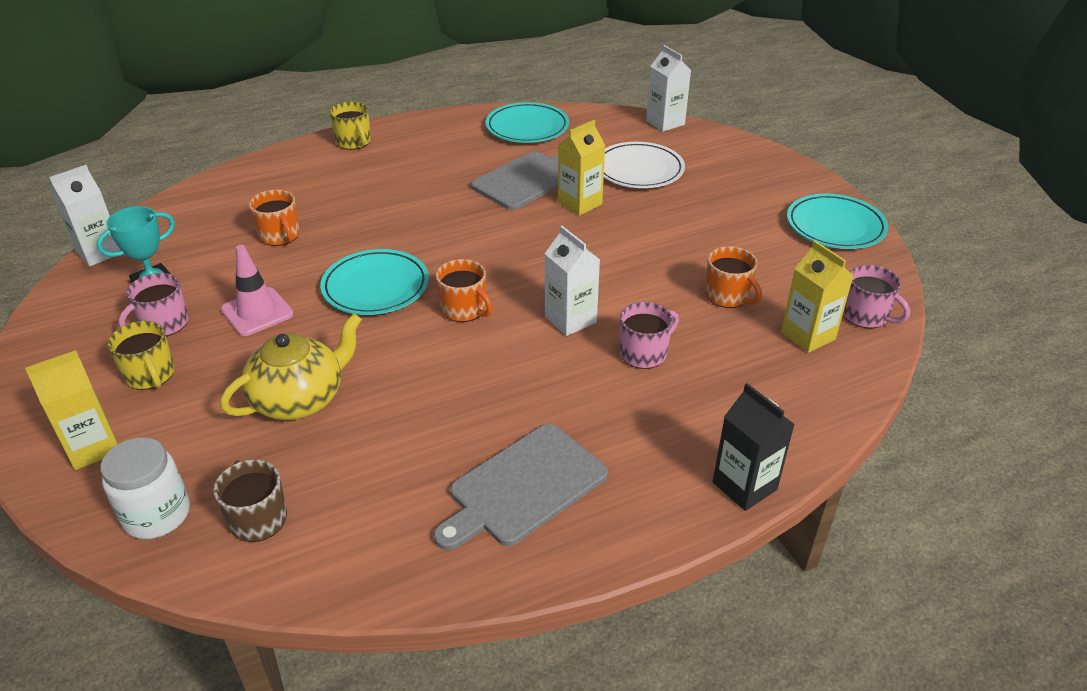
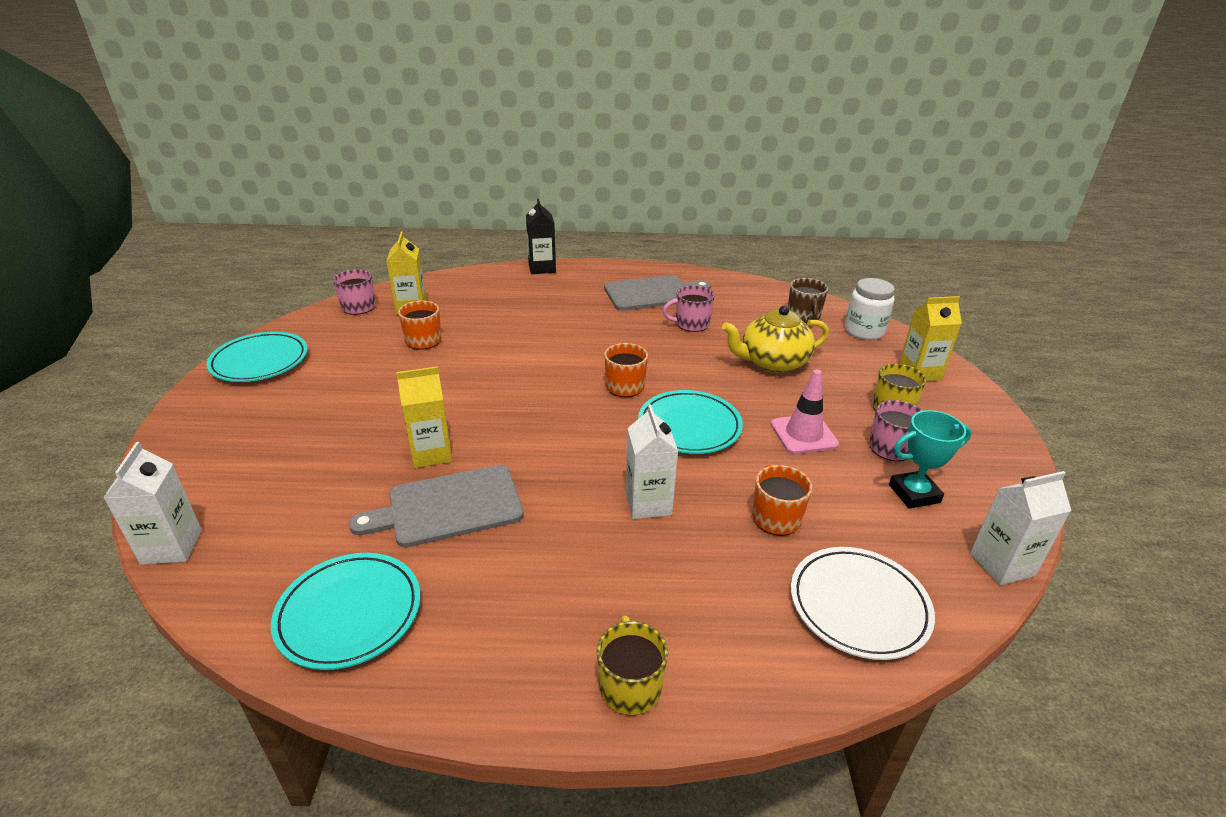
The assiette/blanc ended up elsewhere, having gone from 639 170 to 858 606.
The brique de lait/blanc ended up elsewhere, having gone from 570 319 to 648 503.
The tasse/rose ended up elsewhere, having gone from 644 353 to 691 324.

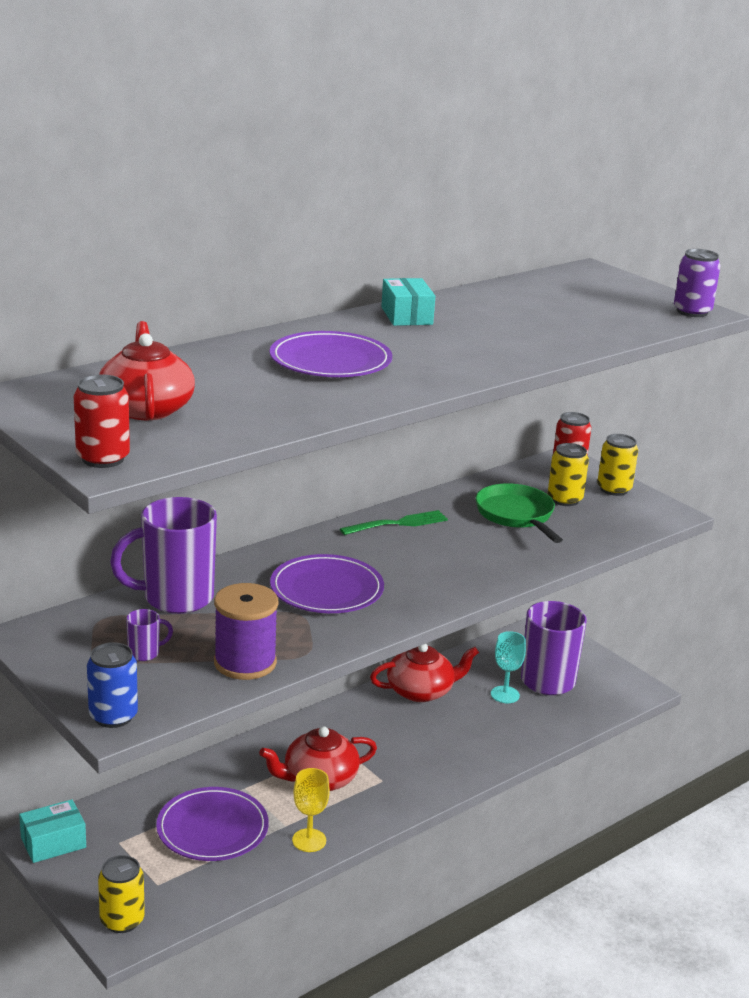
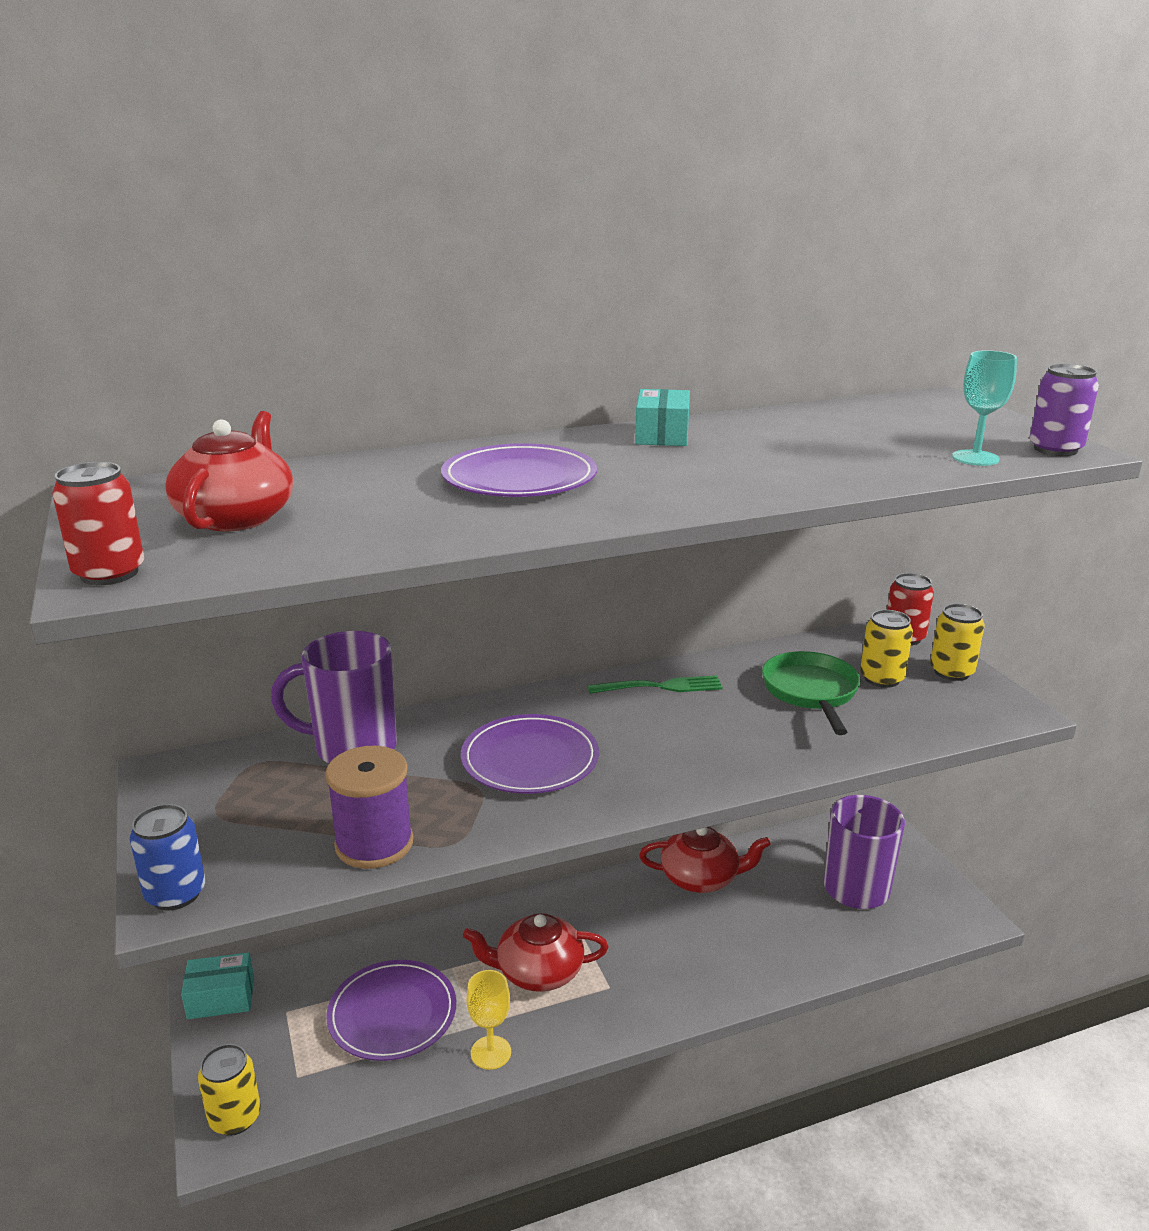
The second view lost the tasse/violet at 145 653.
The verre à pied/turquoise ended up elsewhere, having gone from 505 695 to 975 458.

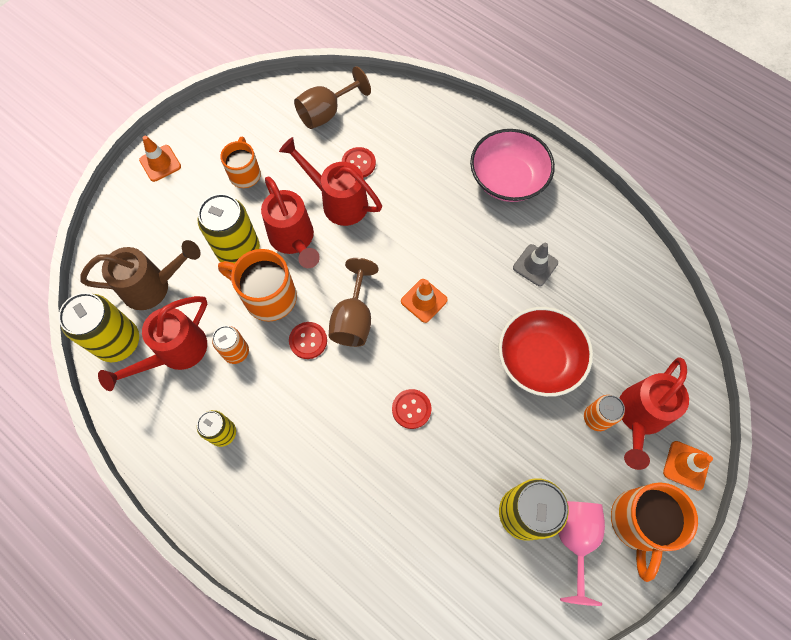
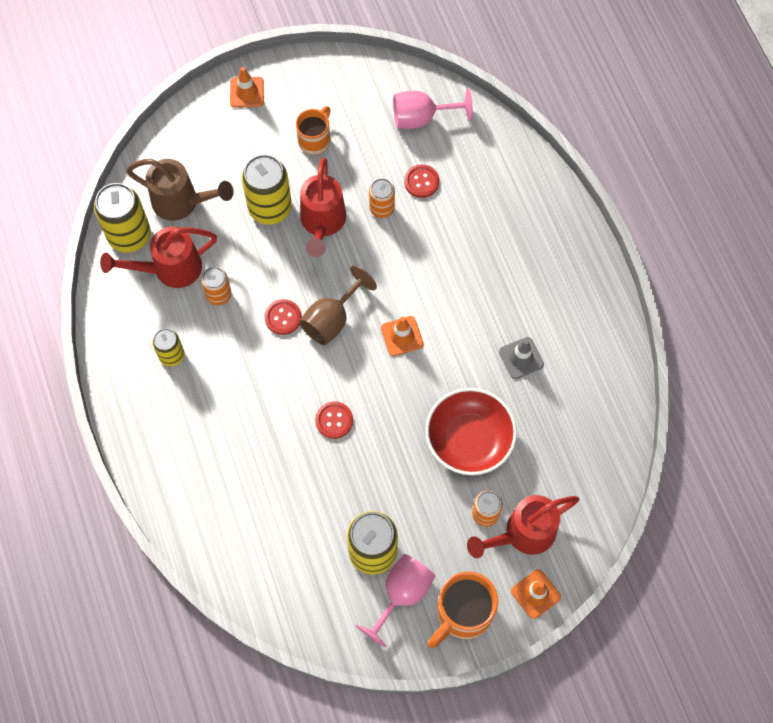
What was the verre à pied/marron at 326 113 turned into the verre à pied/rose at 422 118.
The second view lost the bol/rose at 508 178.
Where the arrosoir/rouge stood at 338 201, the canette/orange came to stand at 382 208.
The second view lost the tasse/orange at 268 297.

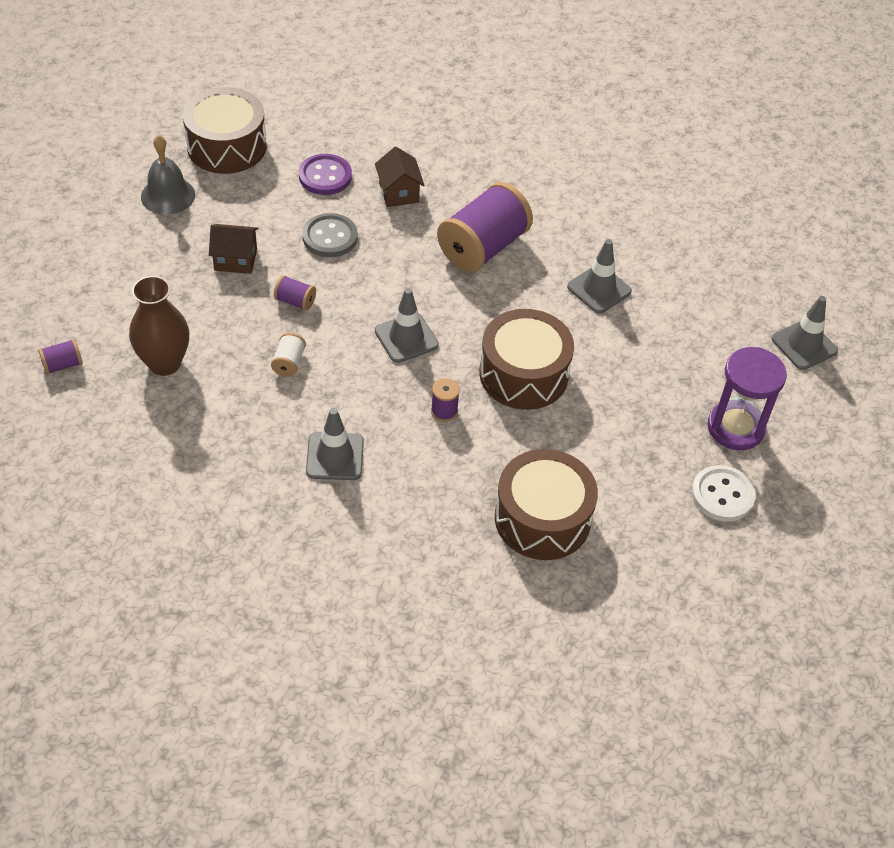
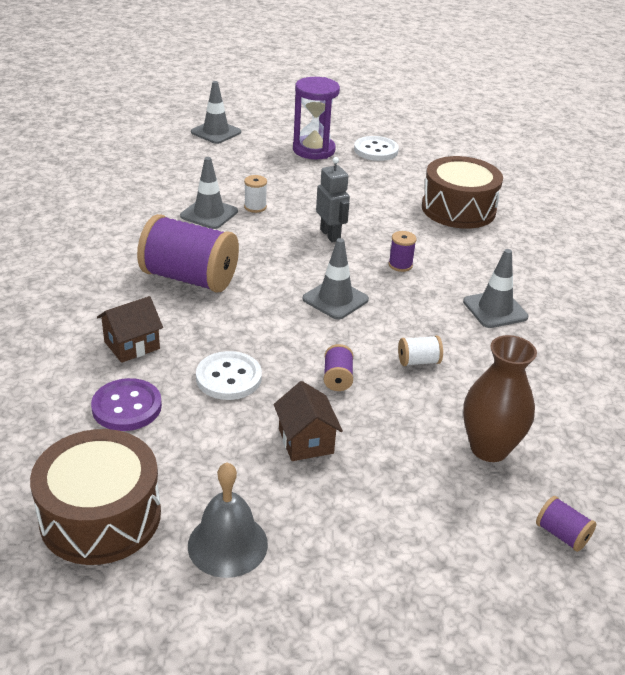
What was the bouton/gris at 330 237 turned into the bouton/blanc at 228 378.
Where the tambour/marron stood at 523 374, the robot/gris came to stand at 330 235.
The second view gained the bobine/blanc at 255 207.

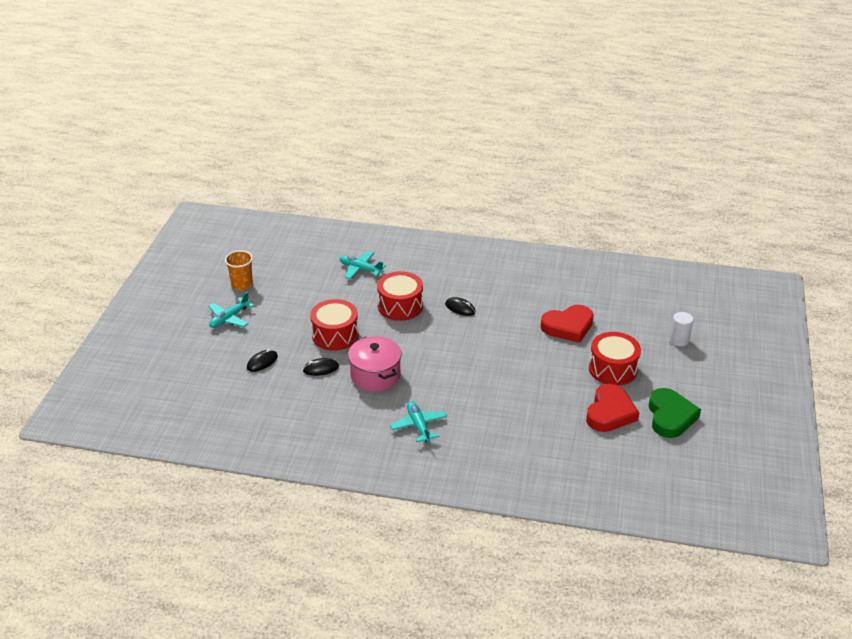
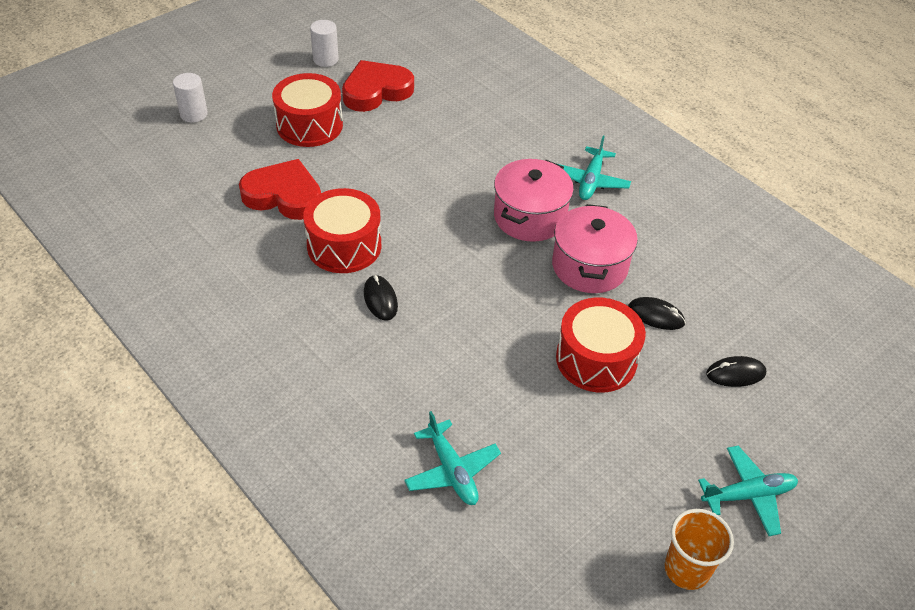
The tambour/rouge ended up elsewhere, having gone from 400 306 to 344 246.
Where the cœur/vert stood at 670 416, the cylindre/blanc came to stand at 325 59.
The second view gained the marmite/rose at 530 217.

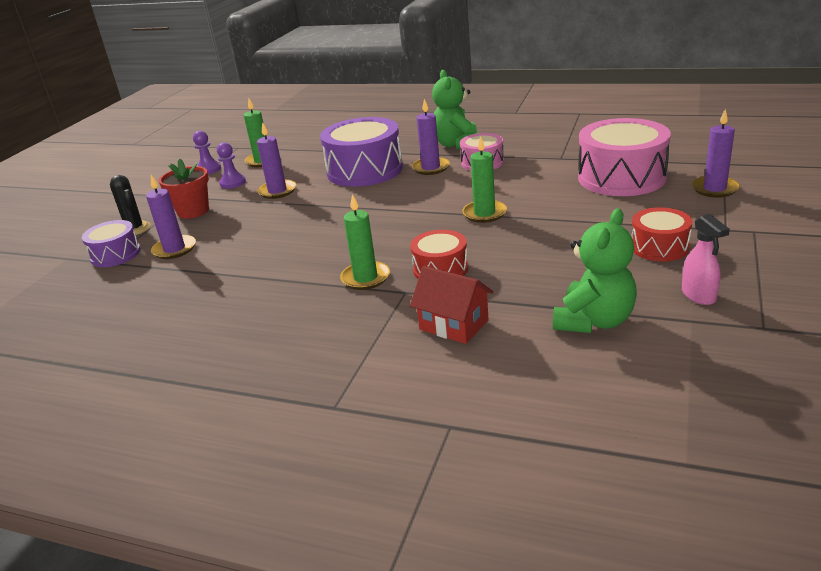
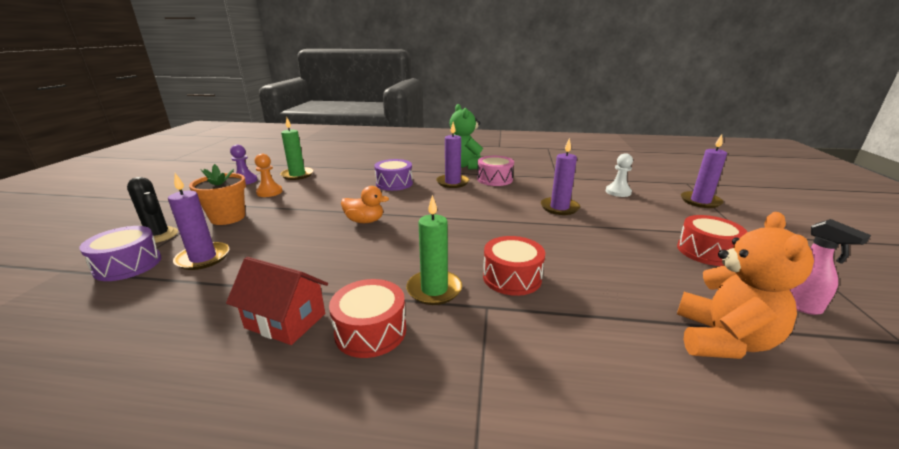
The size of the tambour/violet at 365 170 changed by a factor of 0.55.
Where the tambour/rose stood at 621 177, the pion/blanc came to stand at 618 192.
The bougie/violet ended up elsewhere, having gone from 277 191 to 559 208.
The second view lost the bougie/vert at 484 213.
What was the pion/violet at 233 183 turned into the pion/orange at 269 192.
What was the pot de fleurs/rouge at 193 211 turned into the pot de fleurs/orange at 228 218.
What was the ours en peluche/vert at 594 321 turned into the ours en peluche/orange at 722 340.
The maison/rouge ended up elsewhere, having gone from 454 325 to 285 321.
The second view gained the canard/orange at 365 221.
The second view gained the tambour/rouge at 370 331.

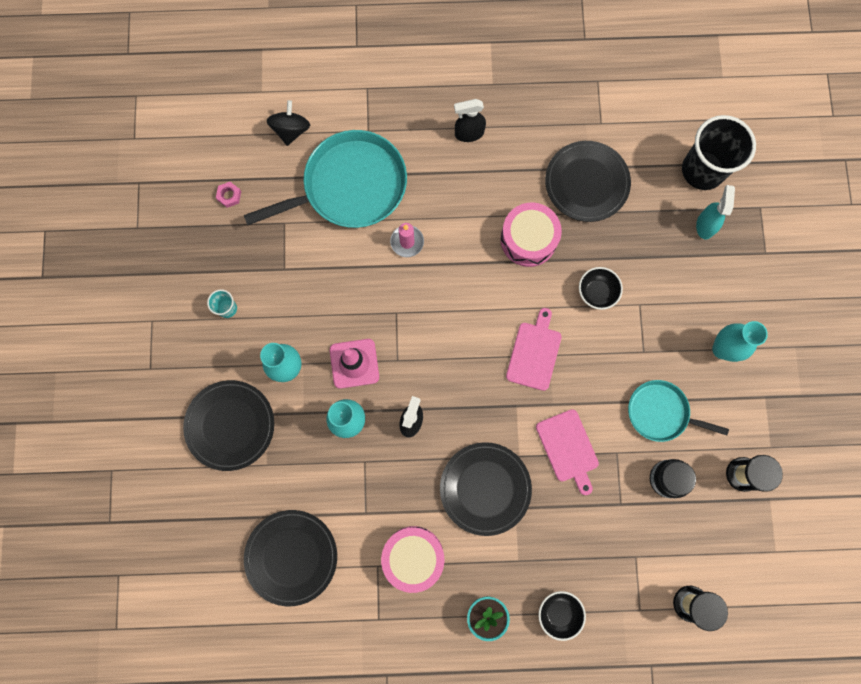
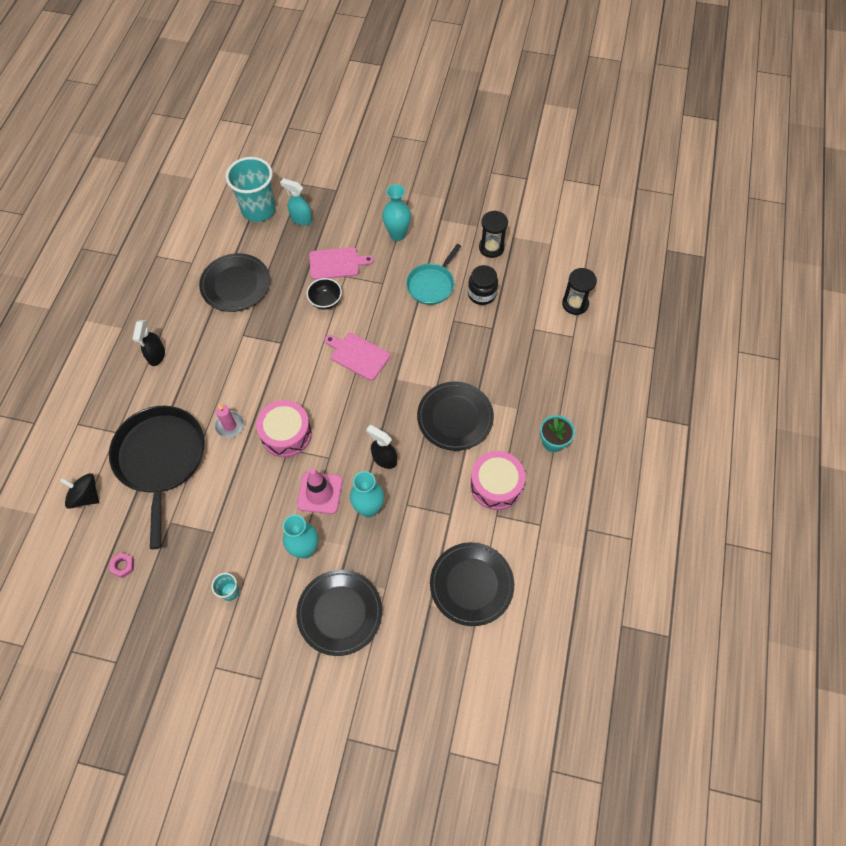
What was the gobelet/noir at 702 170 turned into the gobelet/turquoise at 258 210.
What was the poêle/turquoise at 349 186 turned into the poêle/noir at 161 459.
The tambour/rose ended up elsewhere, having gone from 528 239 to 286 434.
The planche à découper/rose ended up elsewhere, having gone from 568 448 to 336 263.
The second view lost the bol/noir at 558 612.

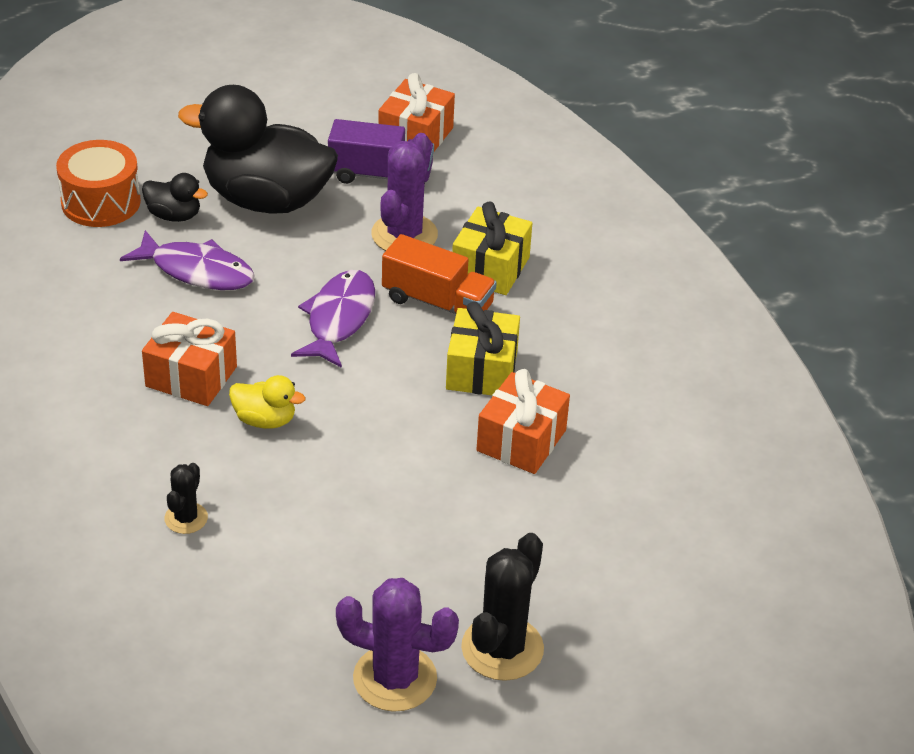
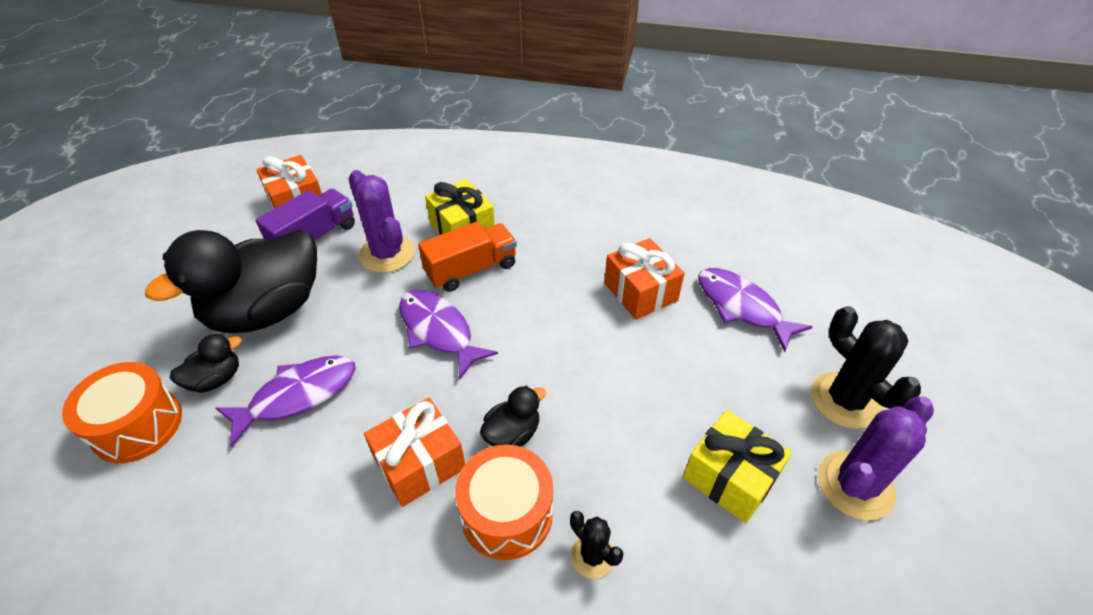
The cadeau/jaune ended up elsewhere, having gone from 482 370 to 730 477.
What was the canard/jaune at 265 420 turned into the canard/noir at 512 433.
The second view gained the poisson/violet at 741 307.
The second view gained the tambour/orange at 507 513.

